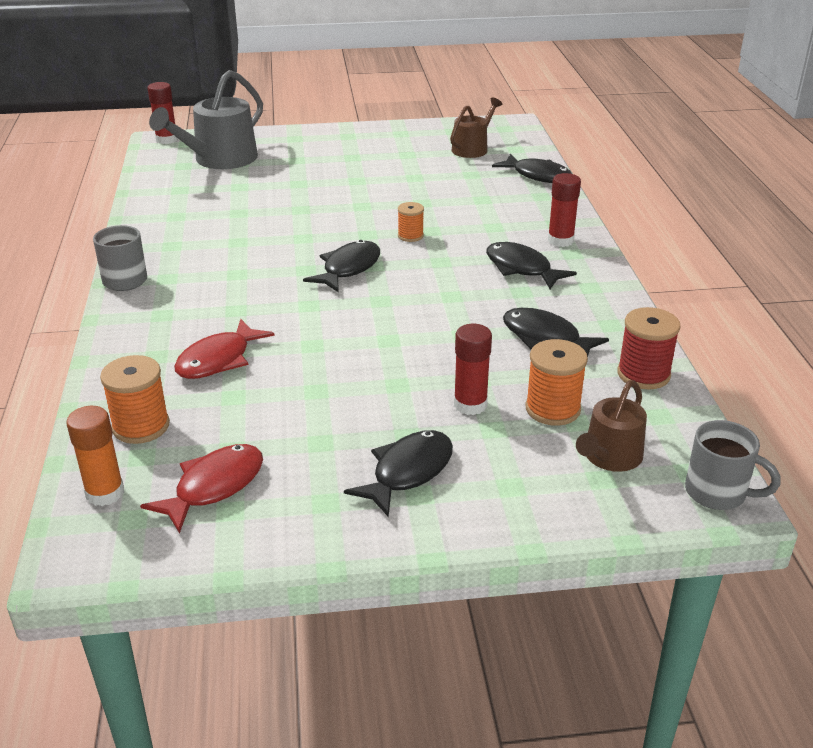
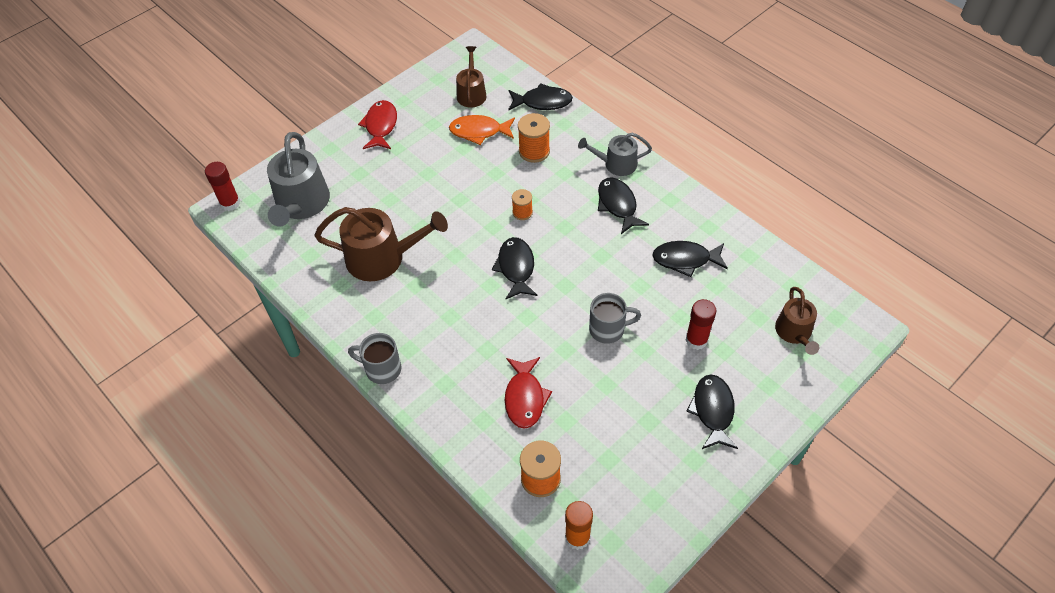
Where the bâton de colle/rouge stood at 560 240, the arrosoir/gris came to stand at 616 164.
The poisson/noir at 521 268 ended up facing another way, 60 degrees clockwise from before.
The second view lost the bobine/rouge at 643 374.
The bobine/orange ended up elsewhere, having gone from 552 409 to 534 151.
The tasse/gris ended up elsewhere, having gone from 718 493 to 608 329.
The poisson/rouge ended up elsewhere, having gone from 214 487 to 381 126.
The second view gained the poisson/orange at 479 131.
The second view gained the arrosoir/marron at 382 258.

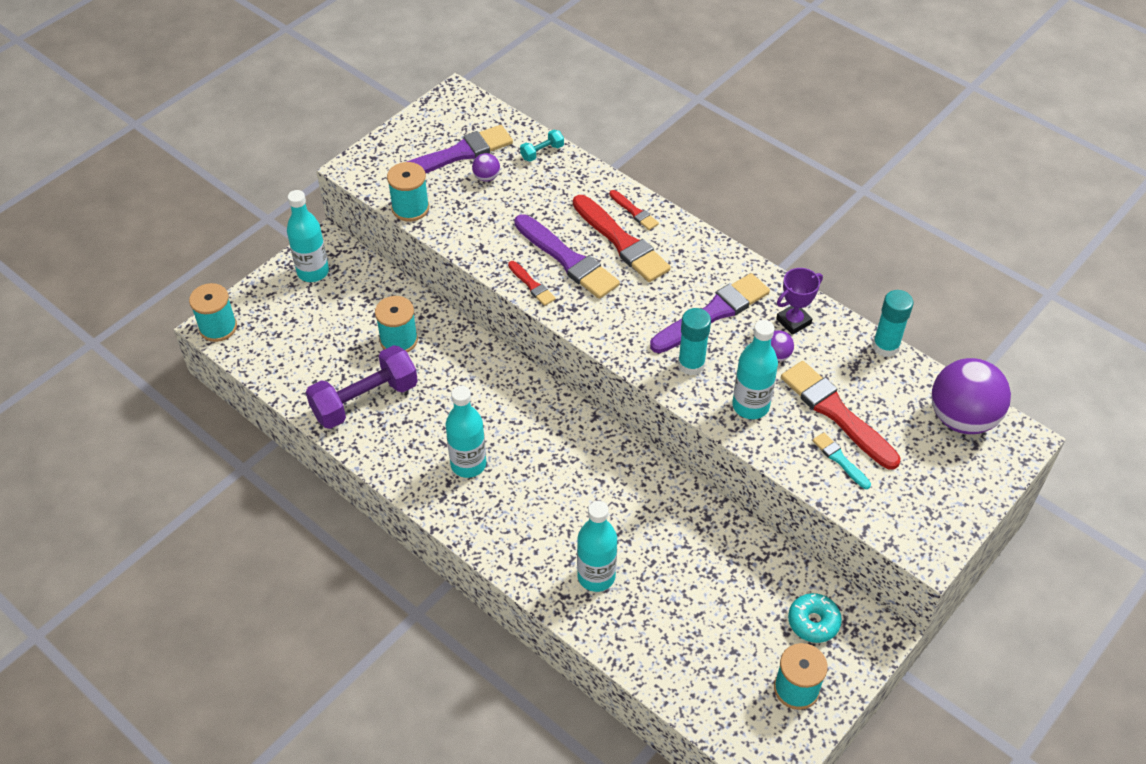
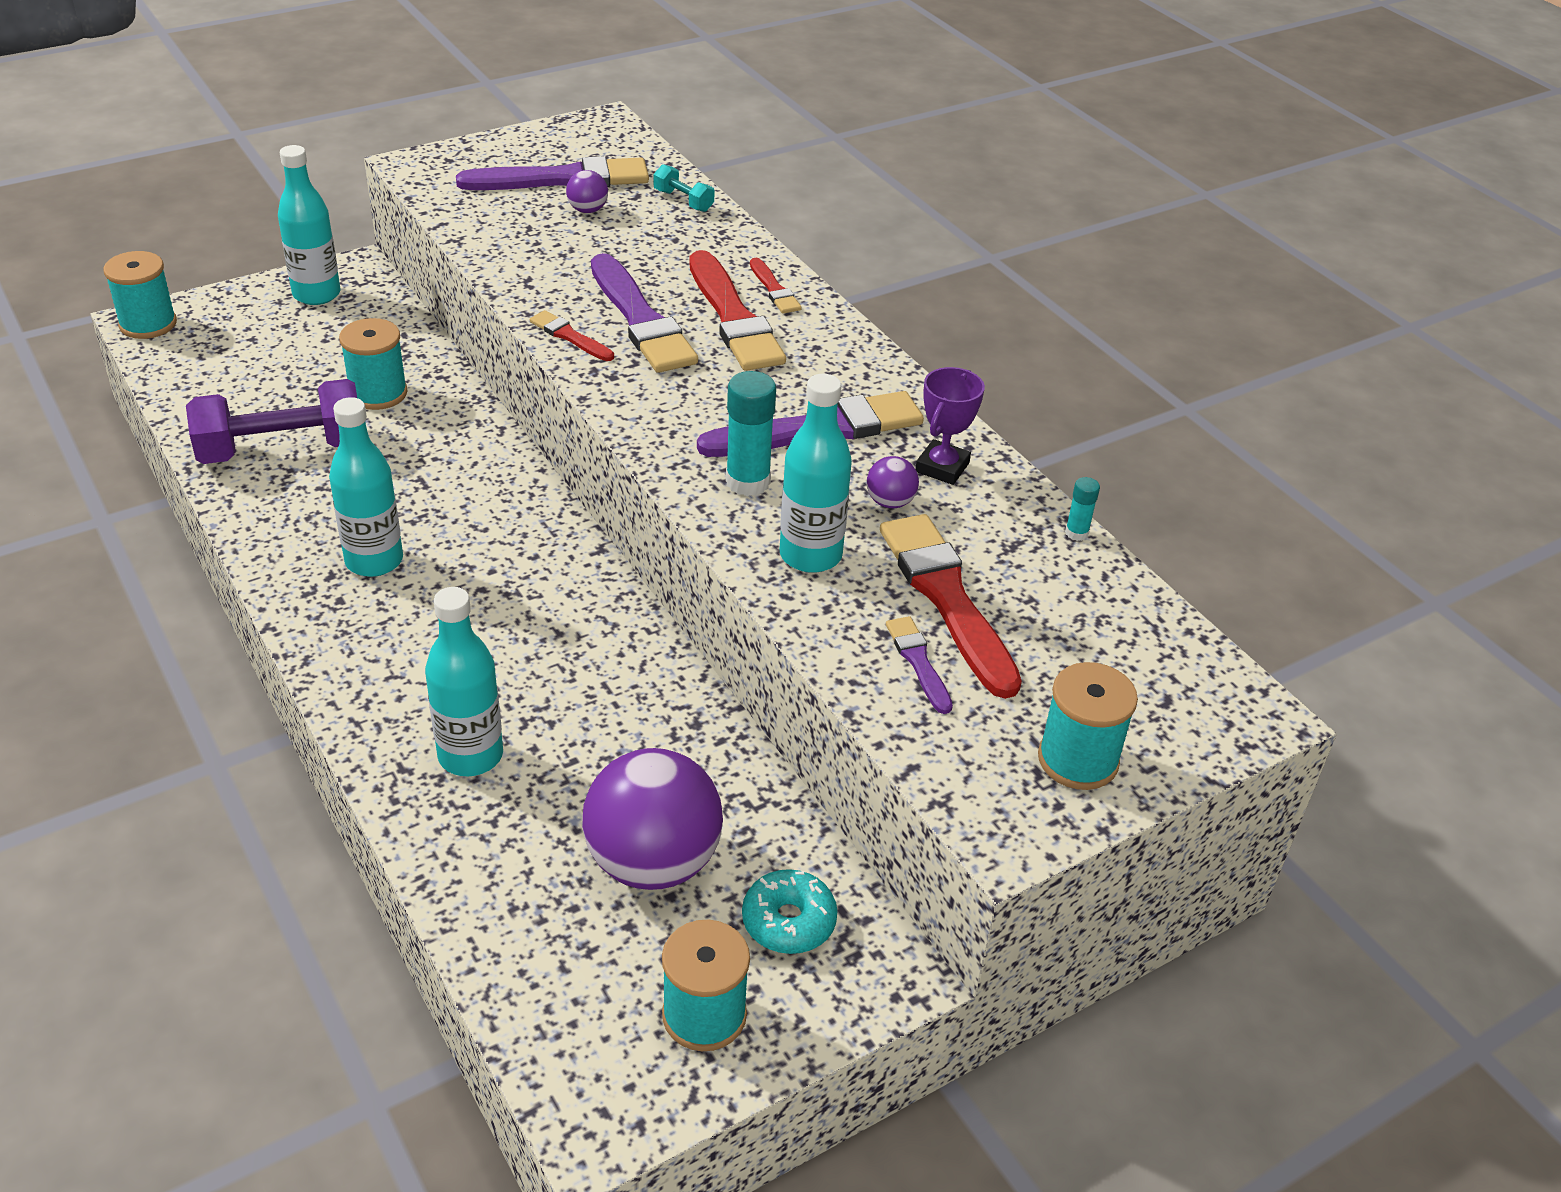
The haltère/turquoise at 542 152 ended up facing another way, 60 degrees clockwise from before.
The bobine/turquoise ended up elsewhere, having gone from 410 208 to 1078 760.
The pinceau/rouge at 532 285 ended up facing another way, 150 degrees clockwise from before.
The trophée/violet at 793 321 ended up facing another way, 45 degrees counterclockwise from before.
The size of the bâton de colle/turquoise at 885 346 changed by a factor of 0.51.
The balle/violet ended up elsewhere, having gone from 962 418 to 653 862.
What was the pinceau/turquoise at 840 460 turned into the pinceau/violet at 918 662.

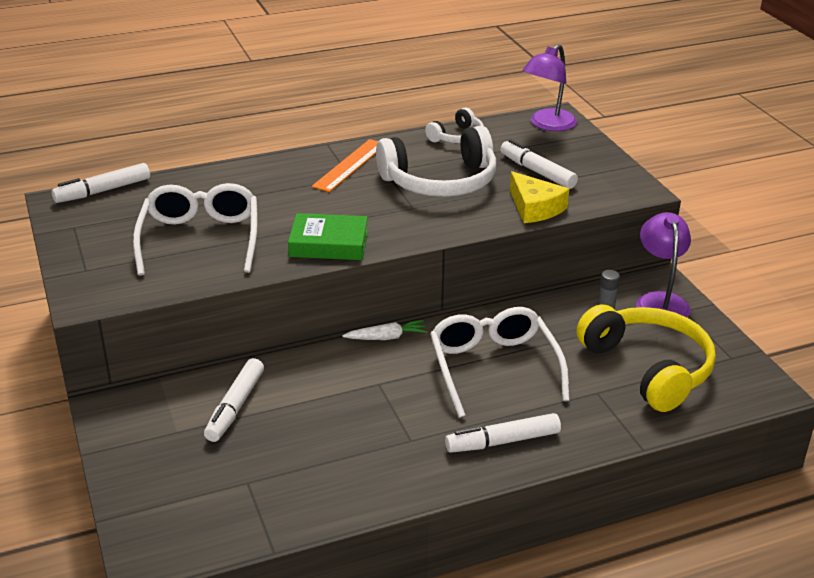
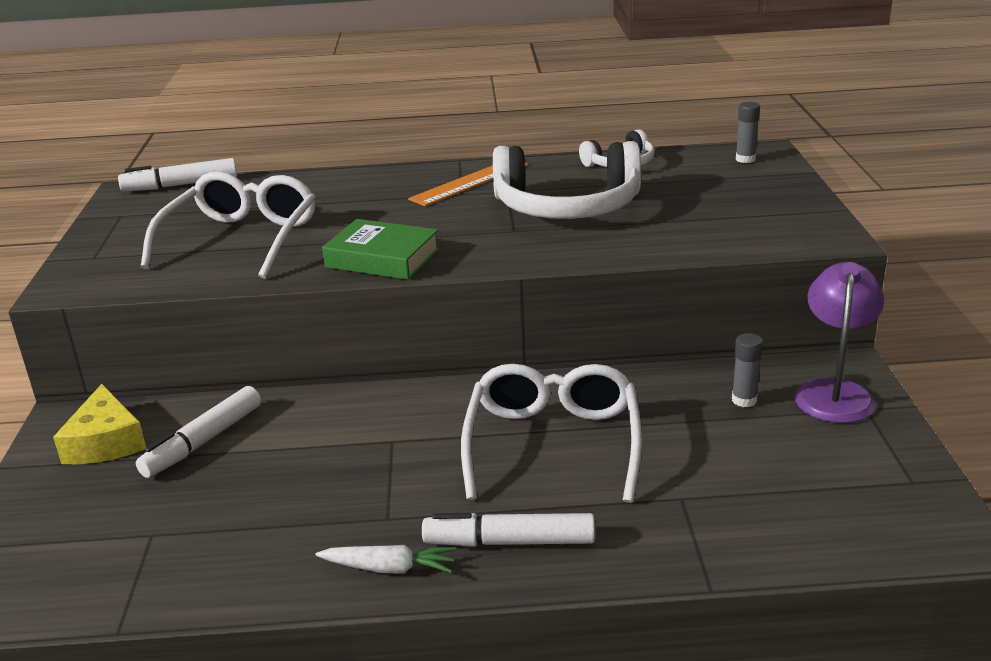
Where the lampe/violet stood at 547 125, the bâton de colle/gris came to stand at 745 159.
The second view lost the feutre/blanc at 537 172.
The fromage/jaune ended up elsewhere, having gone from 535 208 to 105 442.
The second view lost the casque audio/jaune at 649 368.
The carotte/blanc ended up elsewhere, having gone from 387 337 to 389 568.

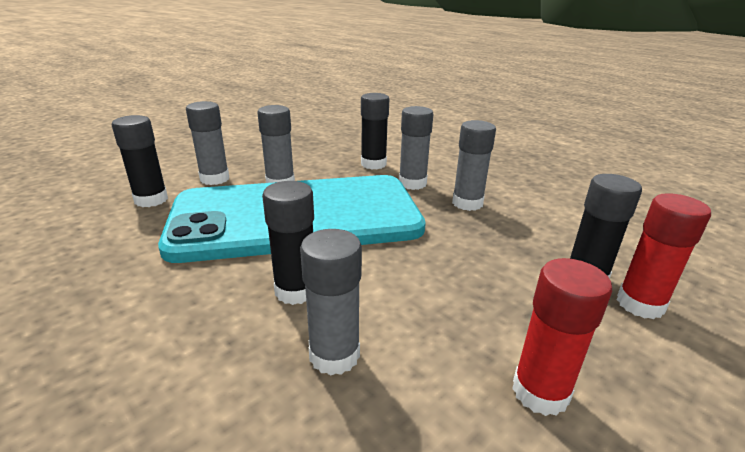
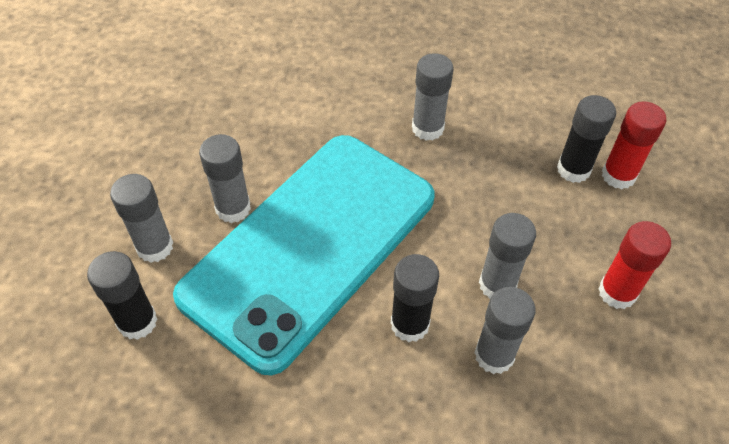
The second view lost the bâton de colle/noir at 373 164.
The bâton de colle/gris ended up elsewhere, having gone from 412 183 to 497 284.

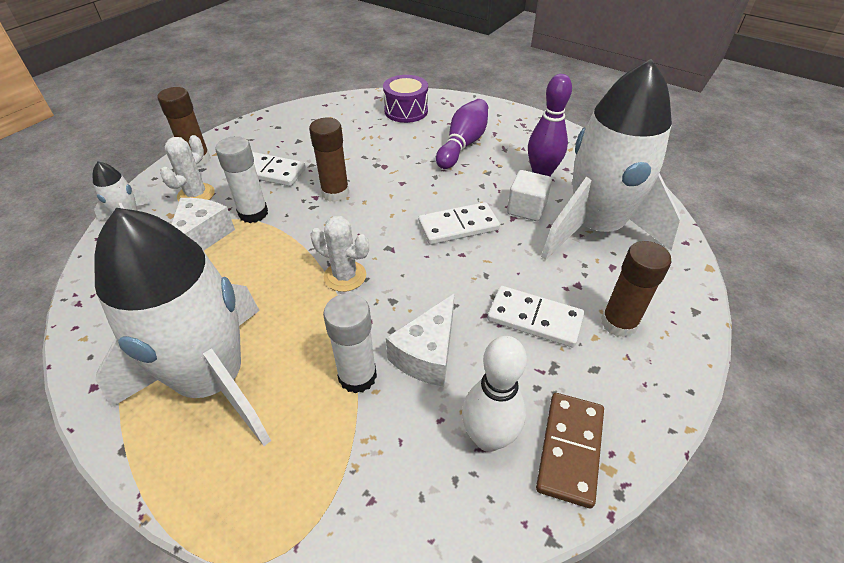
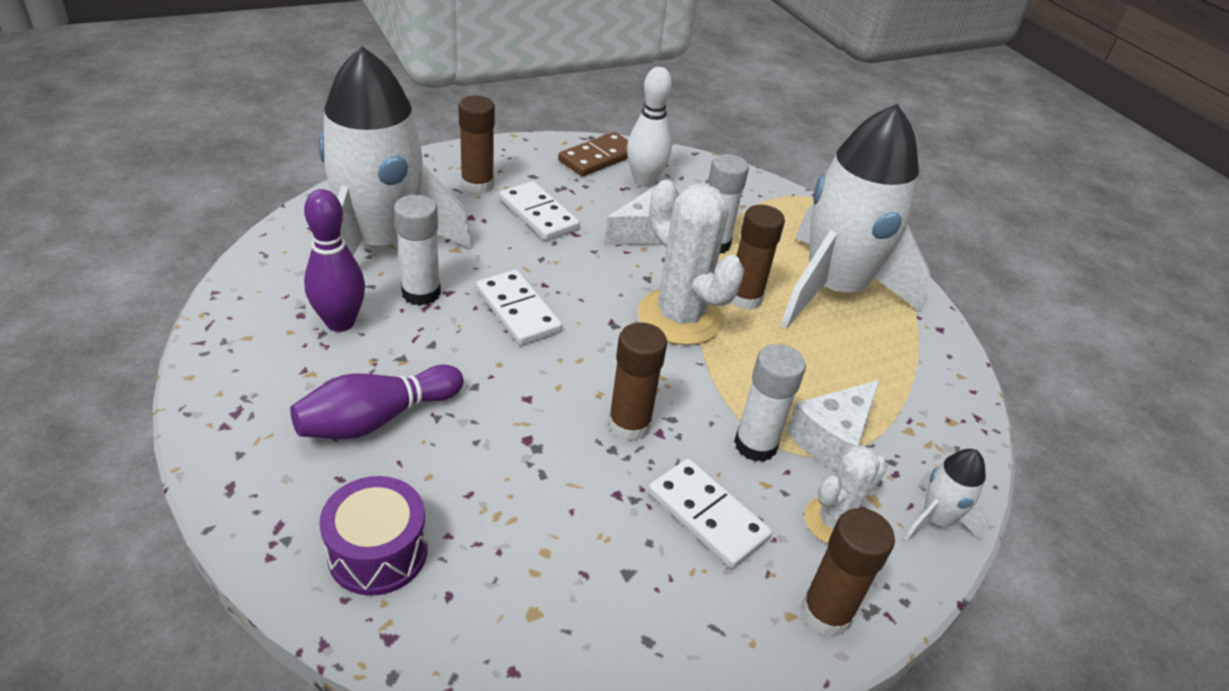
Where the cube/blanc stood at 526 209, the bâton de colle/blanc came to stand at 421 293.
The domino/blanc at 458 226 ended up facing another way, 45 degrees clockwise from before.
The size of the cactus/blanc at 345 276 changed by a factor of 1.74.
The second view gained the bâton de colle/marron at 744 298.

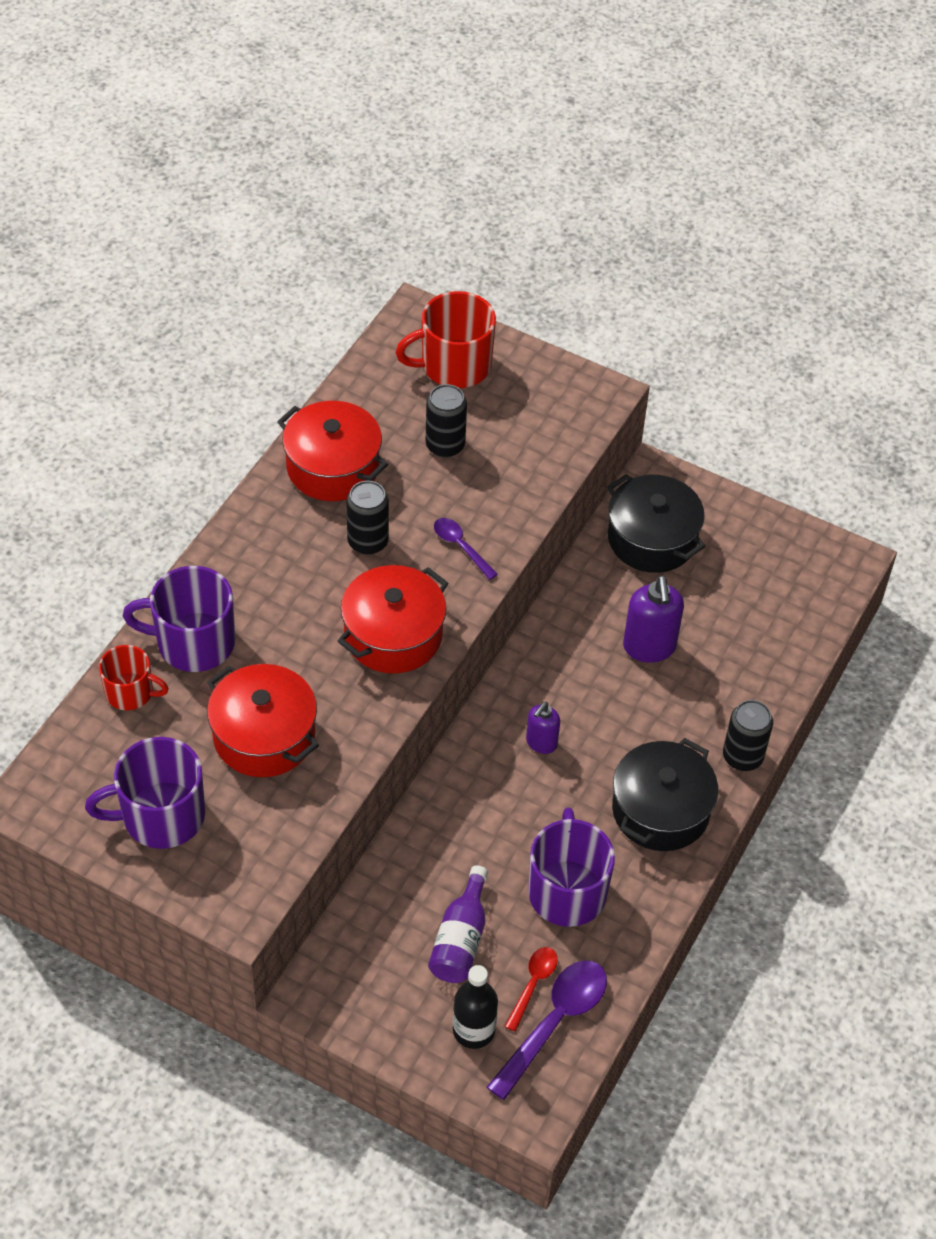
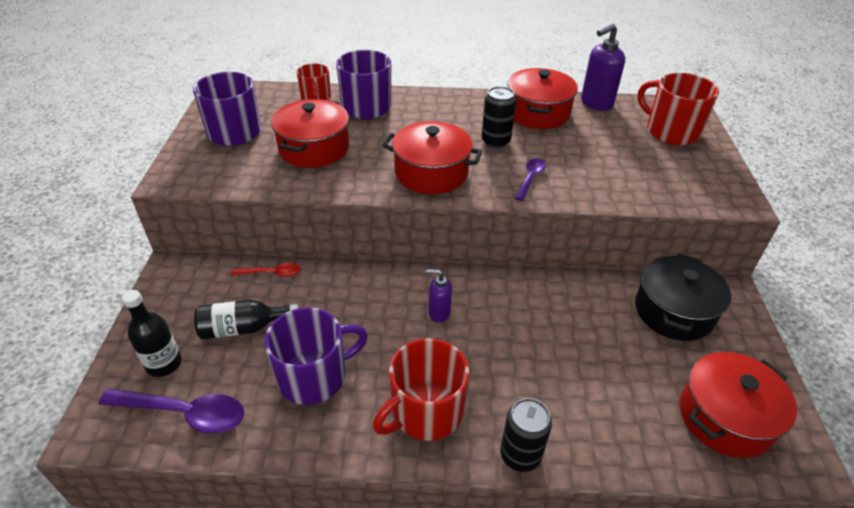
The second view lost the canette/noir at 445 445.
The distributeur de savon/violet ended up elsewhere, having gone from 649 647 to 596 103.
Where the marmite/noir stood at 660 810, the tasse/rouge came to stand at 425 412.
What was the bouteille/violet at 460 939 turned into the bouteille/noir at 243 328.
The cuillère/rouge ended up elsewhere, having gone from 533 984 to 271 273.
The second view gained the marmite/rouge at 725 417.

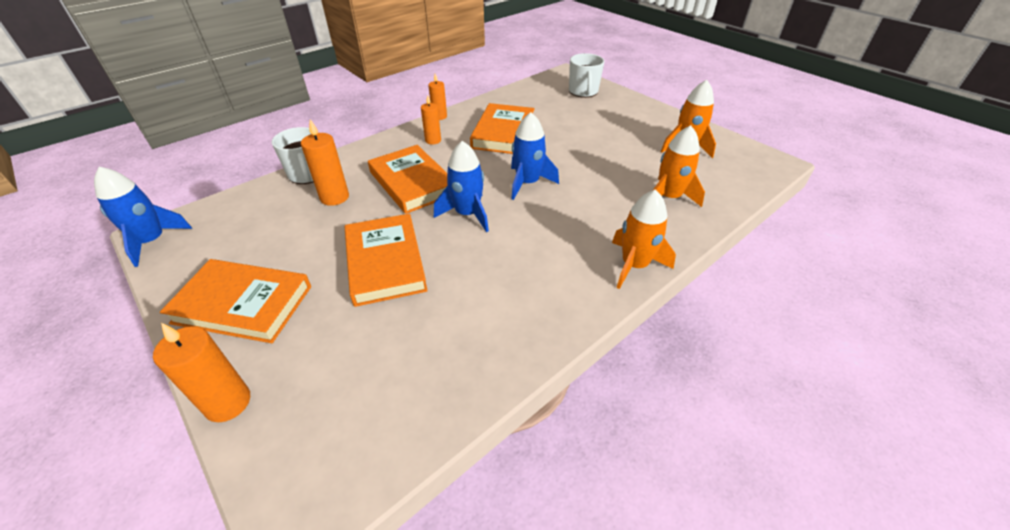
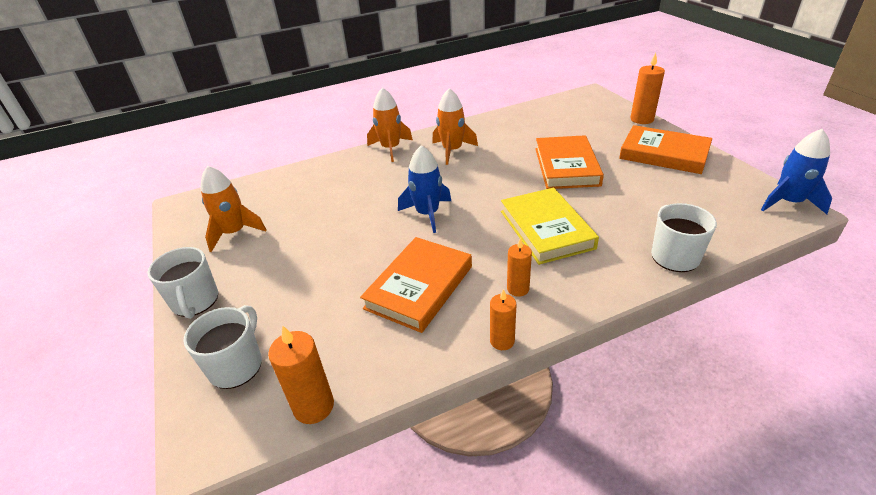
The bougie/orange ended up elsewhere, having gone from 334 197 to 313 406.
The fusée/orange ended up elsewhere, having gone from 668 197 to 452 150.
The second view lost the fusée/bleu at 467 214.
What was the livre/orange at 412 183 turned into the livre/jaune at 546 229.
The second view gained the tasse/blanc at 195 302.

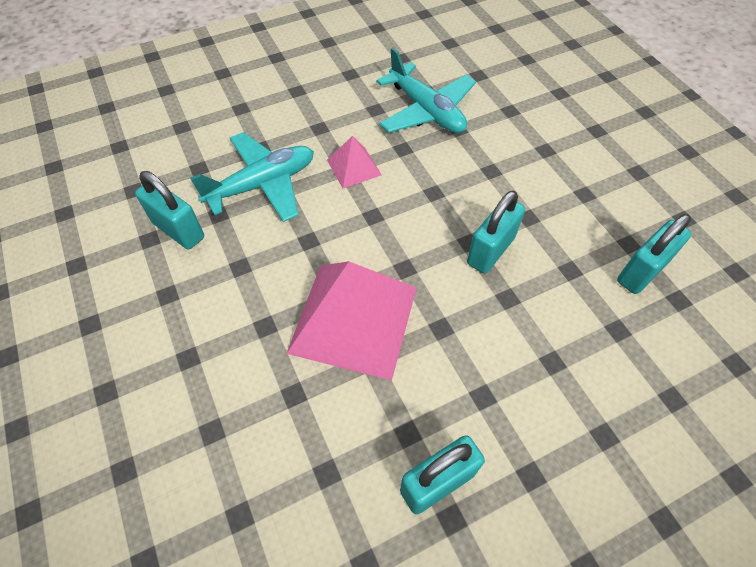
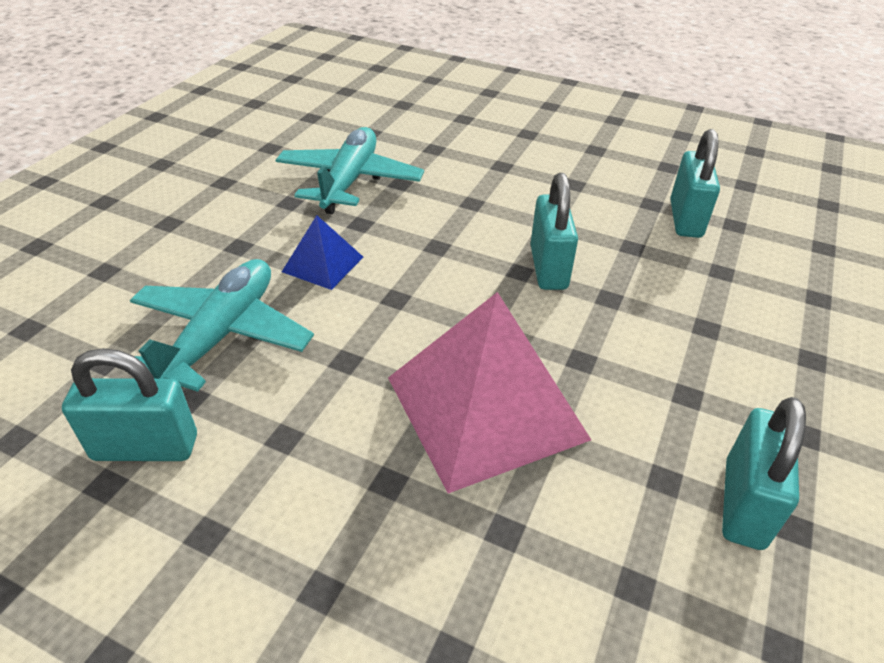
The avion/turquoise at 426 111 ended up facing another way, 90 degrees counterclockwise from before.
What was the pyramide/rose at 353 167 turned into the pyramide/bleu at 322 264.

